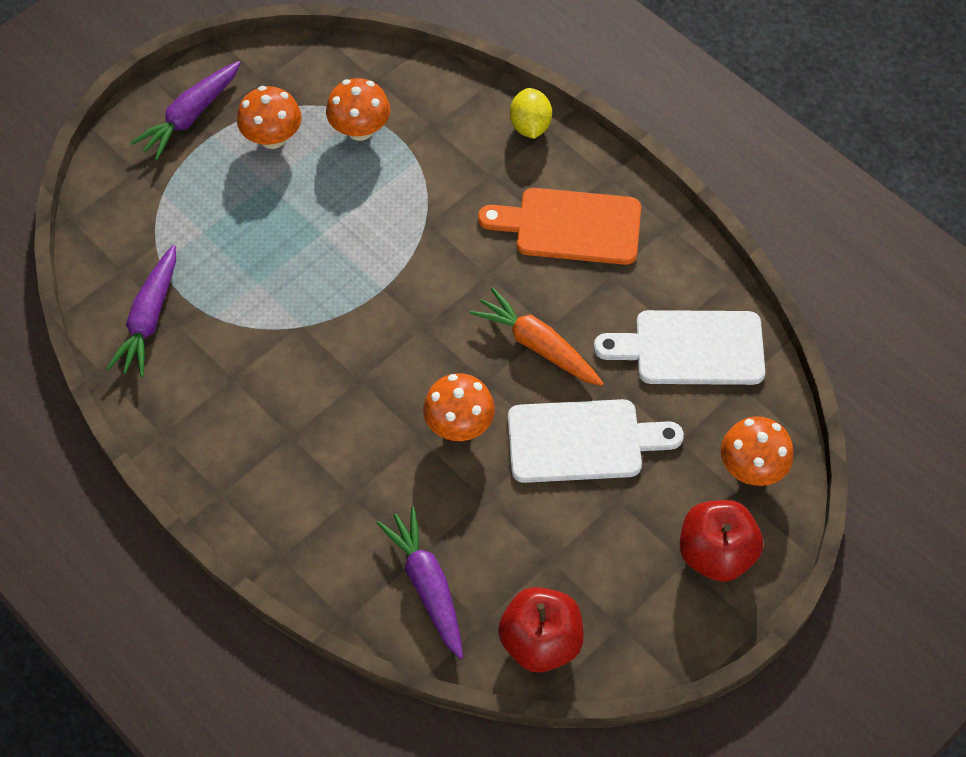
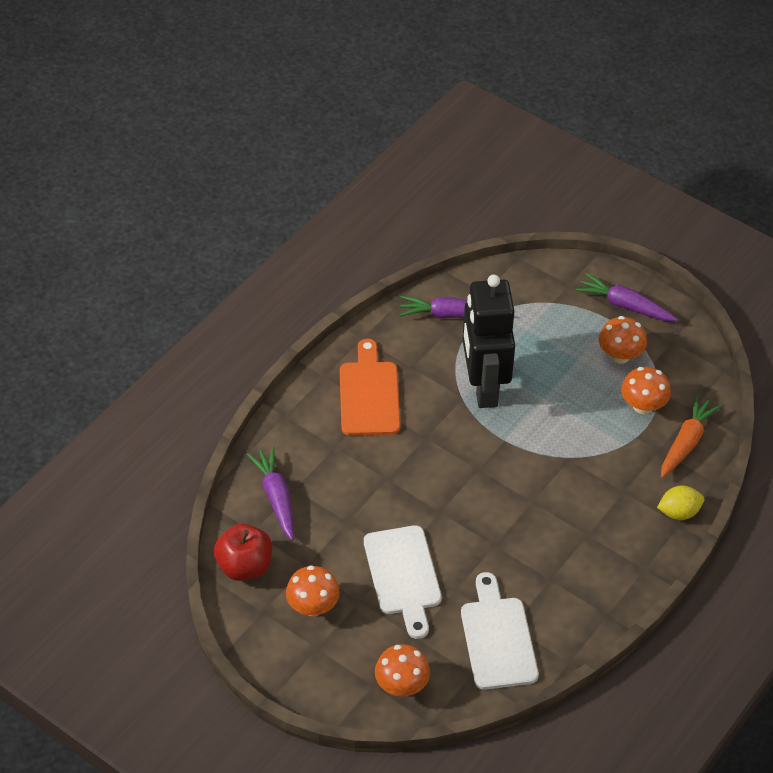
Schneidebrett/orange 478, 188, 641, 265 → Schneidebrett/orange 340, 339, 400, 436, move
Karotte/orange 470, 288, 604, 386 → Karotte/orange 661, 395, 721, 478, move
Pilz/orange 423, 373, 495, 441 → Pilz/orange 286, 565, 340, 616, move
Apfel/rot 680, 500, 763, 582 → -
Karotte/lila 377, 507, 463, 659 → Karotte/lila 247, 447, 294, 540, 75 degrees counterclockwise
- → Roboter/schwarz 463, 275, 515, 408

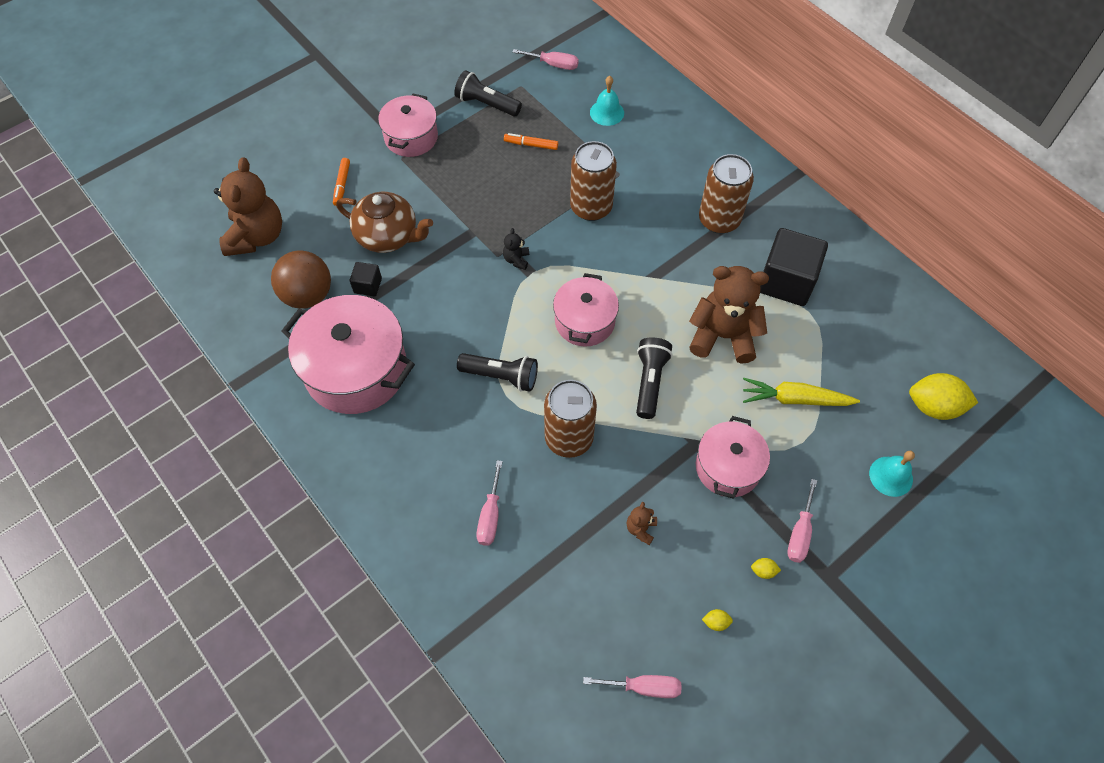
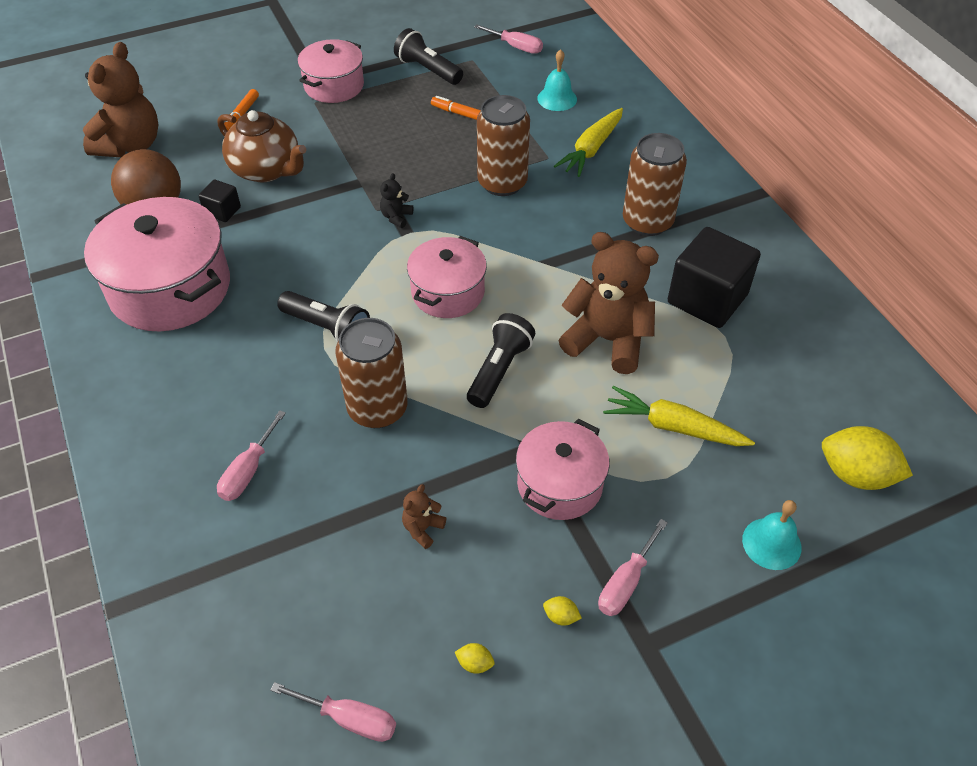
- → Karotte/gelb 554, 108, 623, 177

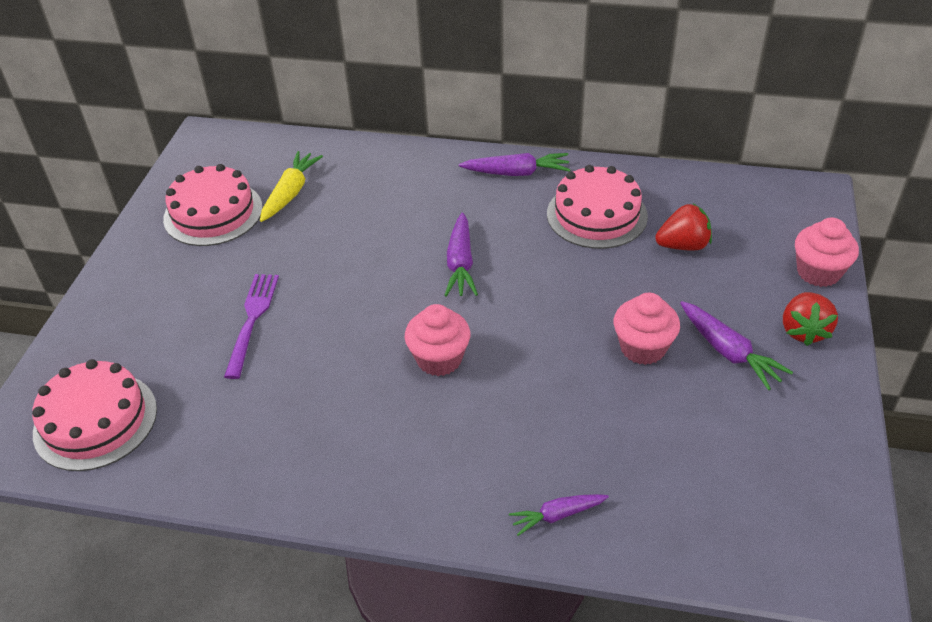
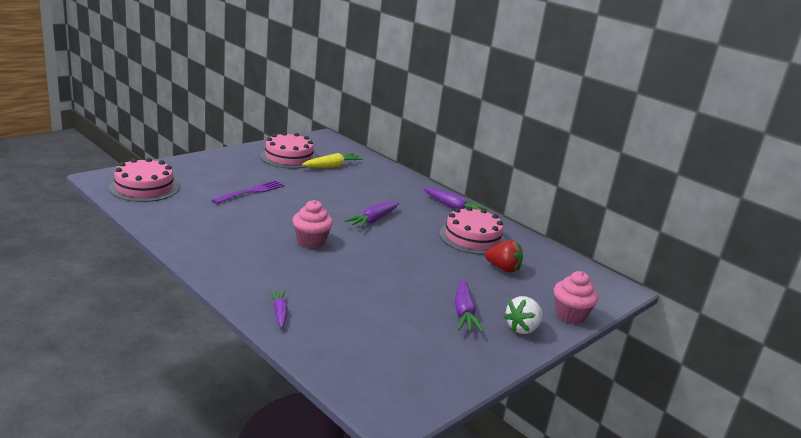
Erdbeere/rot 783, 292, 838, 346 → Erdbeere/weiß 504, 296, 543, 334
Muffin/rosa 614, 293, 680, 365 → -
Karotte/lila 509, 494, 609, 536 → Karotte/lila 269, 290, 288, 328, 60 degrees clockwise

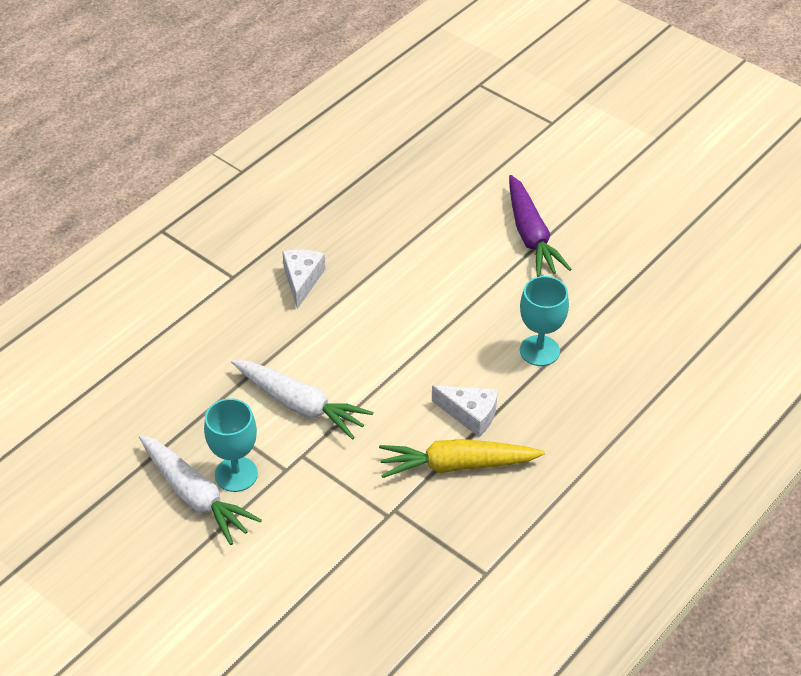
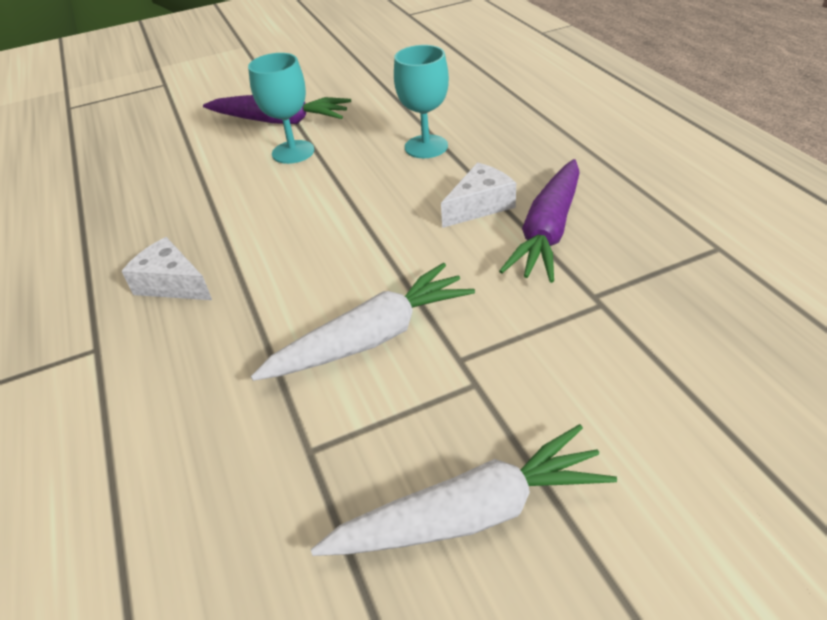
Kelch/türkis 204, 398, 258, 492 → Kelch/türkis 248, 53, 314, 164, move
Karotte/gelb 379, 439, 545, 478 → Karotte/lila 499, 159, 580, 283

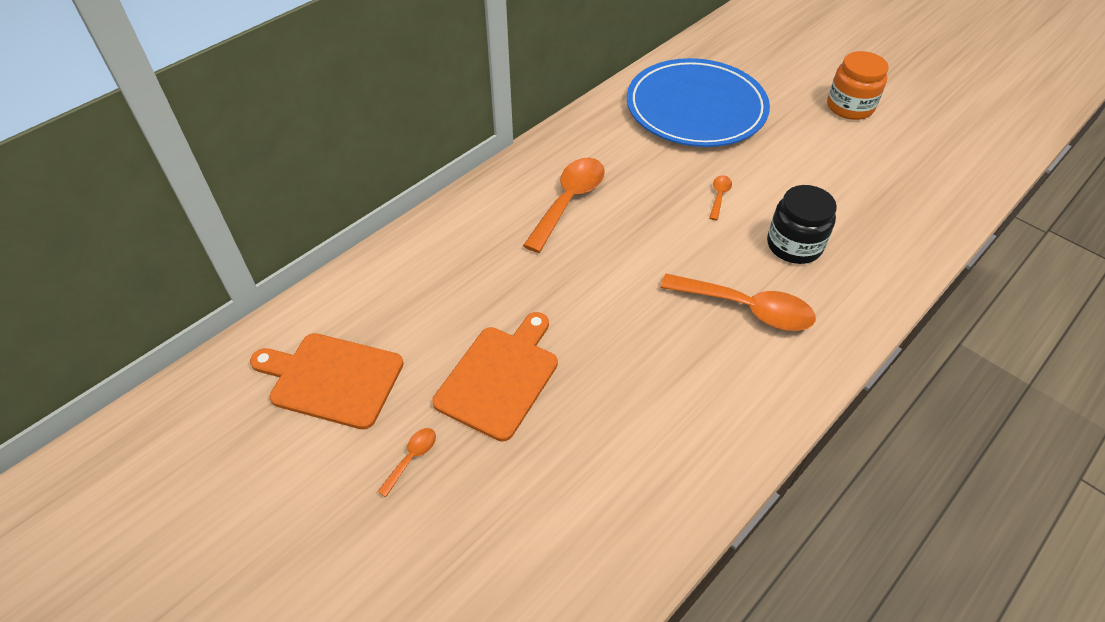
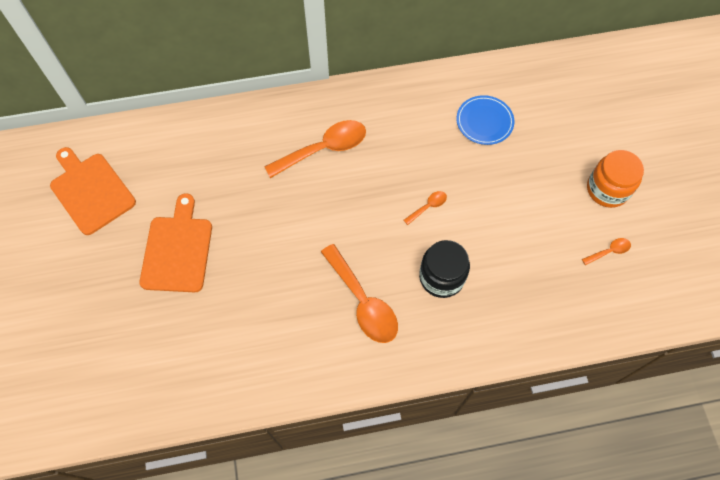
Teller/blau 627, 58, 770, 147 → Teller/blau 457, 95, 514, 145, x0.47
Schneidebrett/orange 432, 312, 558, 442 → Schneidebrett/orange 139, 193, 212, 292, 60 degrees counterclockwise
Löffel/orange 377, 428, 436, 497 → Löffel/orange 582, 238, 631, 265, move

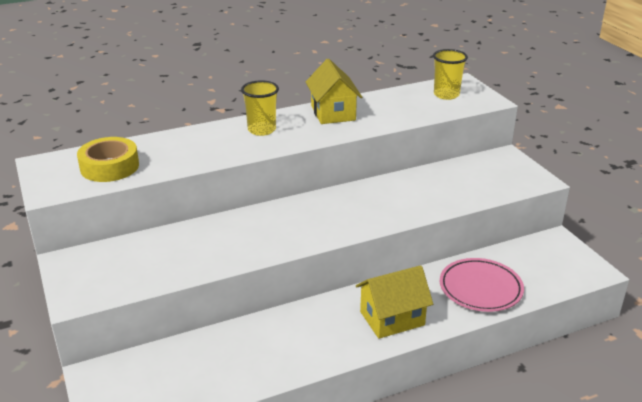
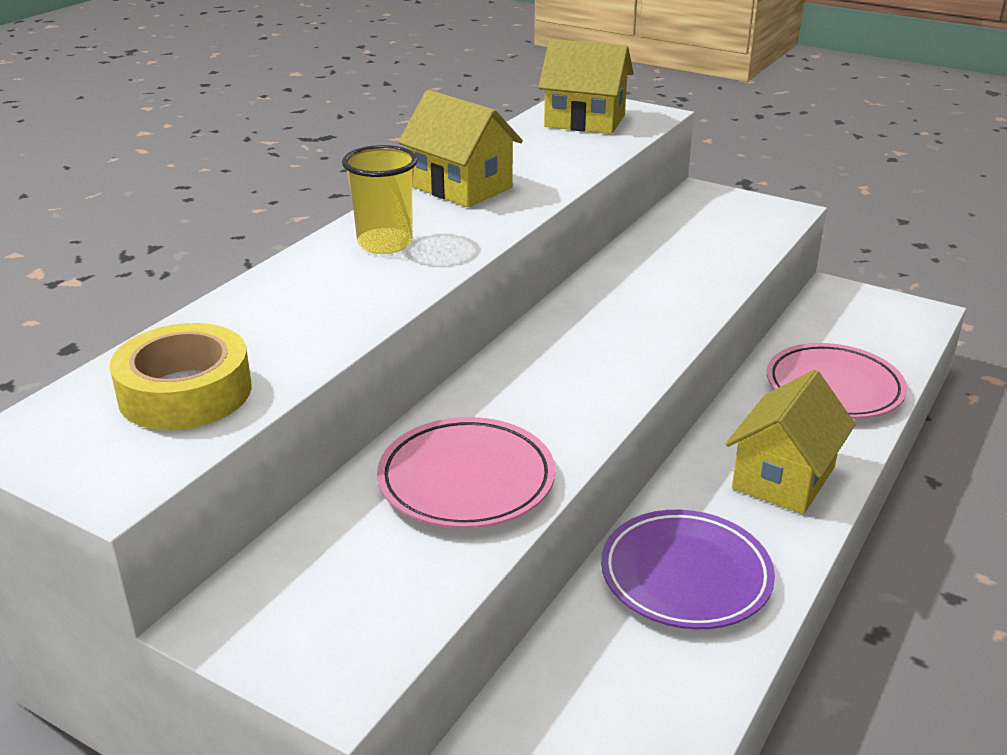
Becher/gelb 433, 49, 468, 100 → Haus/gelb 538, 39, 633, 134
- → Teller/rosa 377, 417, 555, 529
- → Teller/lila 601, 510, 775, 629

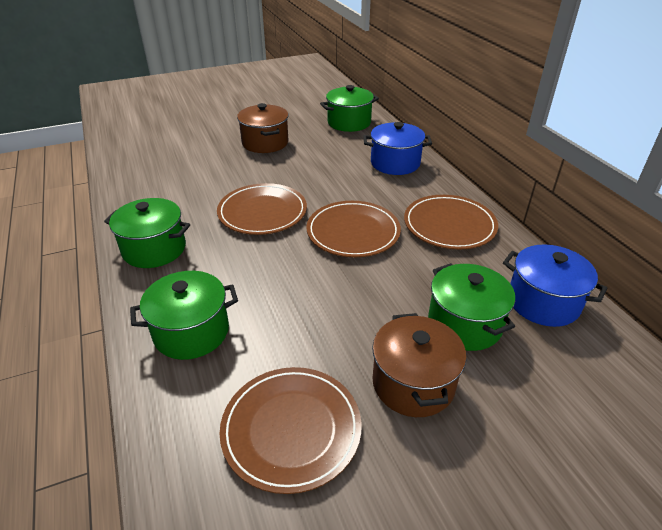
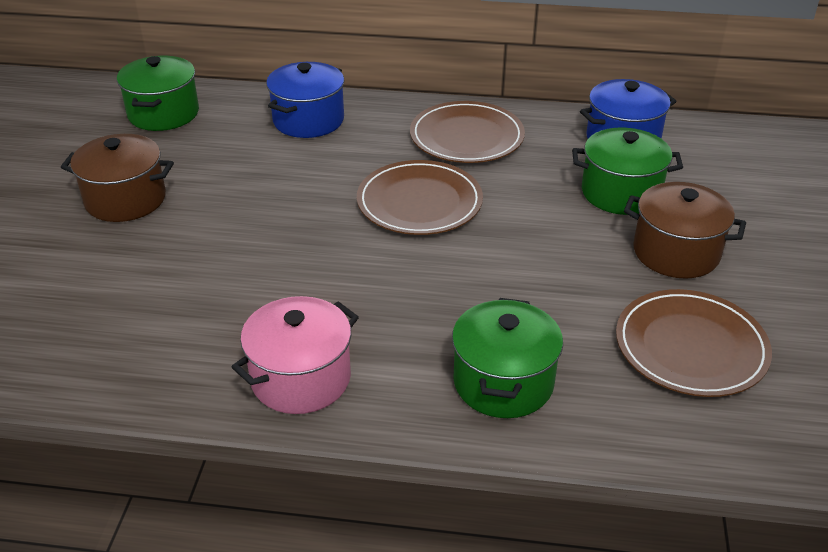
Teller/braun 217, 183, 307, 235 → -
Kochtopf/grün 104, 198, 190, 268 → Kochtopf/rosa 232, 296, 359, 414

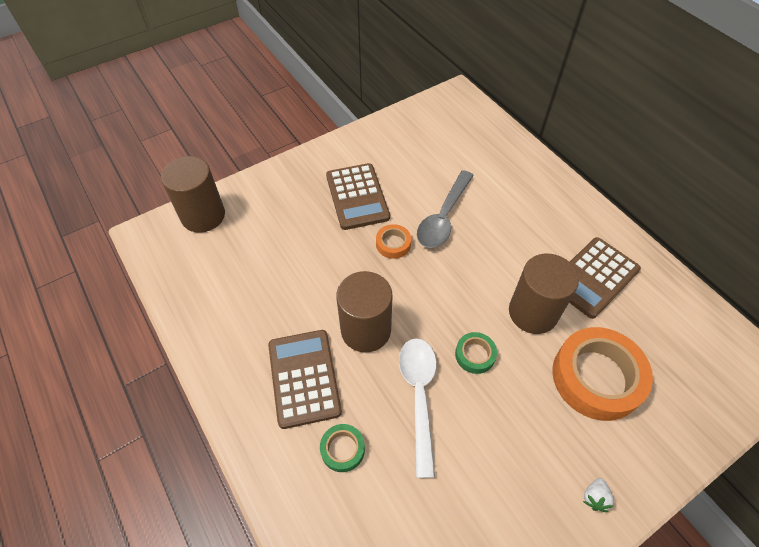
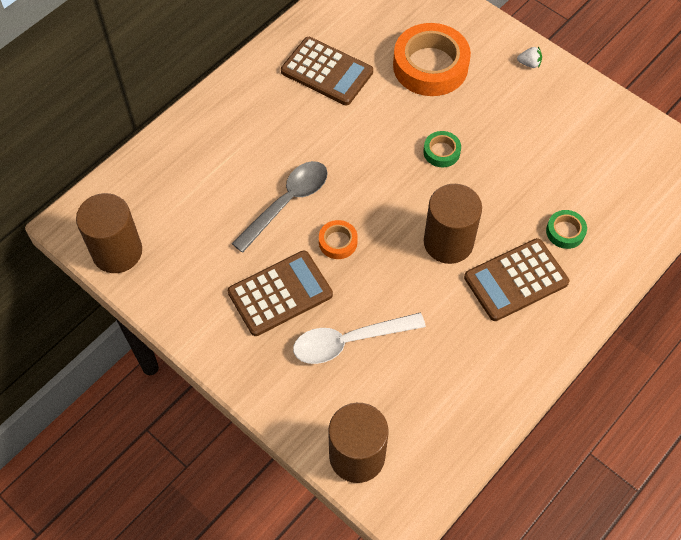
Löffel/grau 417, 170, 474, 248 → Löffel/grau 231, 161, 328, 253, 60 degrees counterclockwise
Vollzylinder/braun 509, 254, 579, 334 → Vollzylinder/braun 76, 193, 142, 273, move
Löffel/weiß 399, 338, 437, 478 → Löffel/weiß 293, 313, 426, 364, move

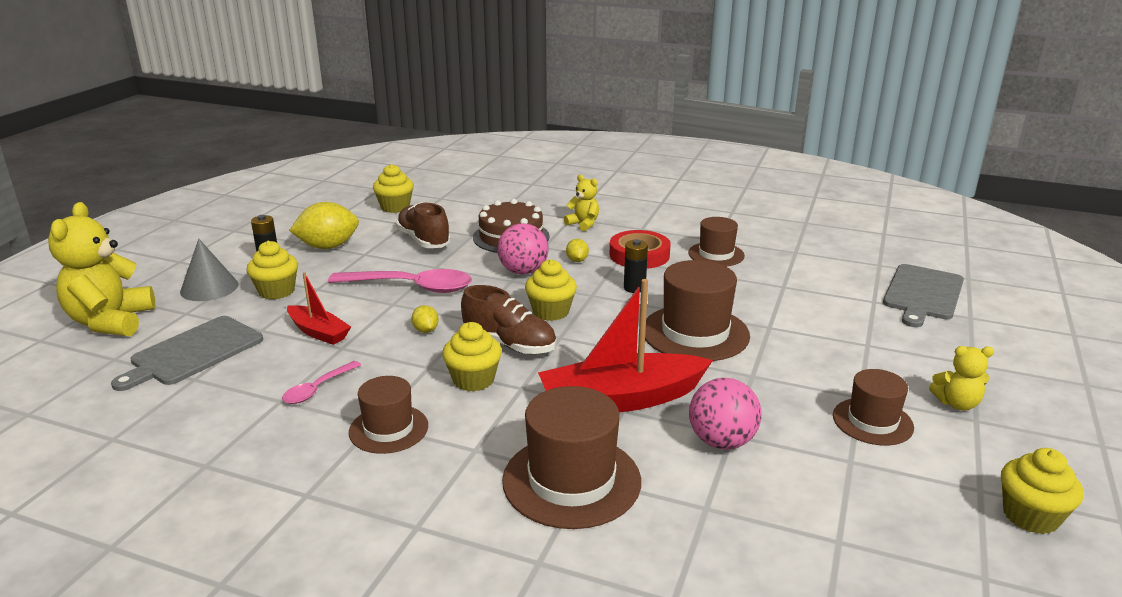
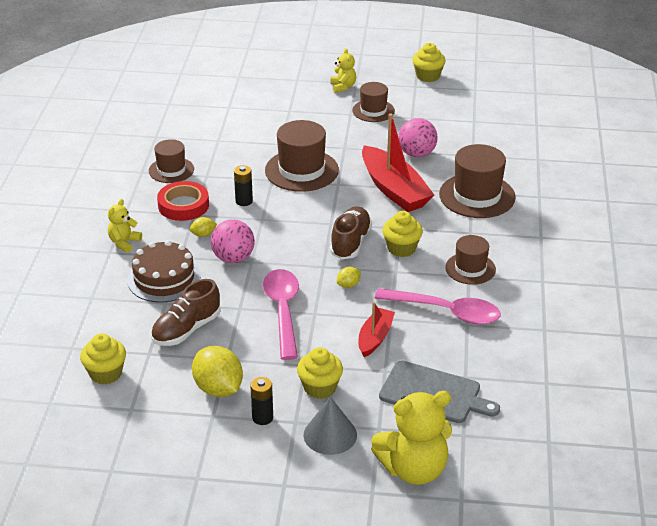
Muffin/gelb 525, 259, 577, 321 → -
Schneidebrett/grau 883, 264, 964, 327 → -
Löffel/rosa 282, 361, 361, 404 → Löffel/rosa 375, 288, 501, 325, x1.90

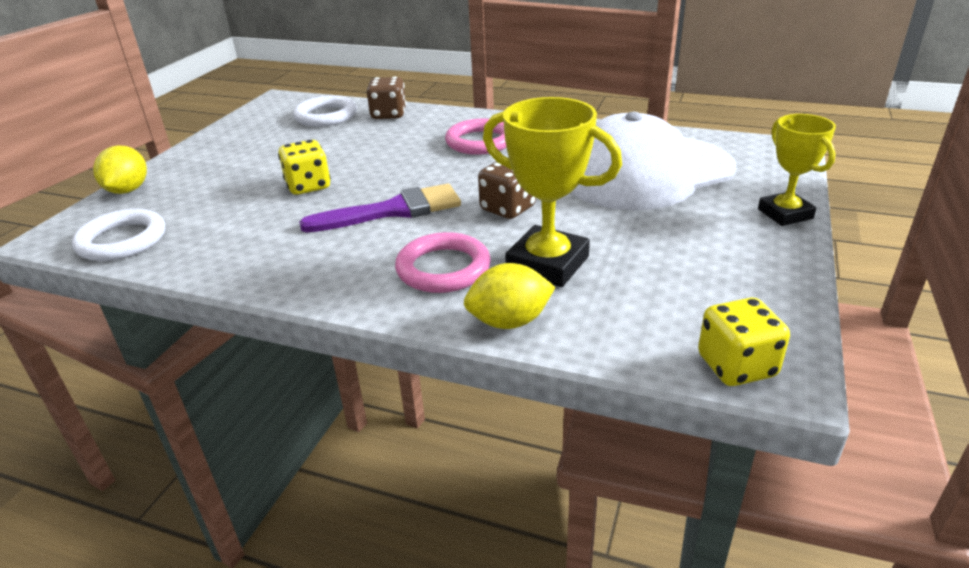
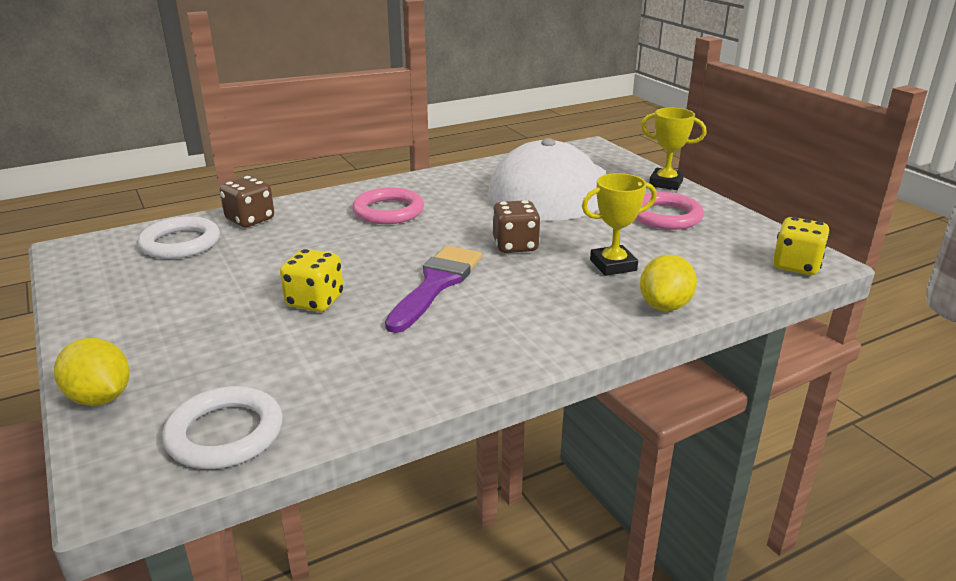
Pokal/gelb 483, 97, 622, 287 → Pokal/gelb 582, 173, 657, 276, x0.66
Ring/rosa 395, 232, 491, 293 → Ring/rosa 636, 192, 704, 230, move

